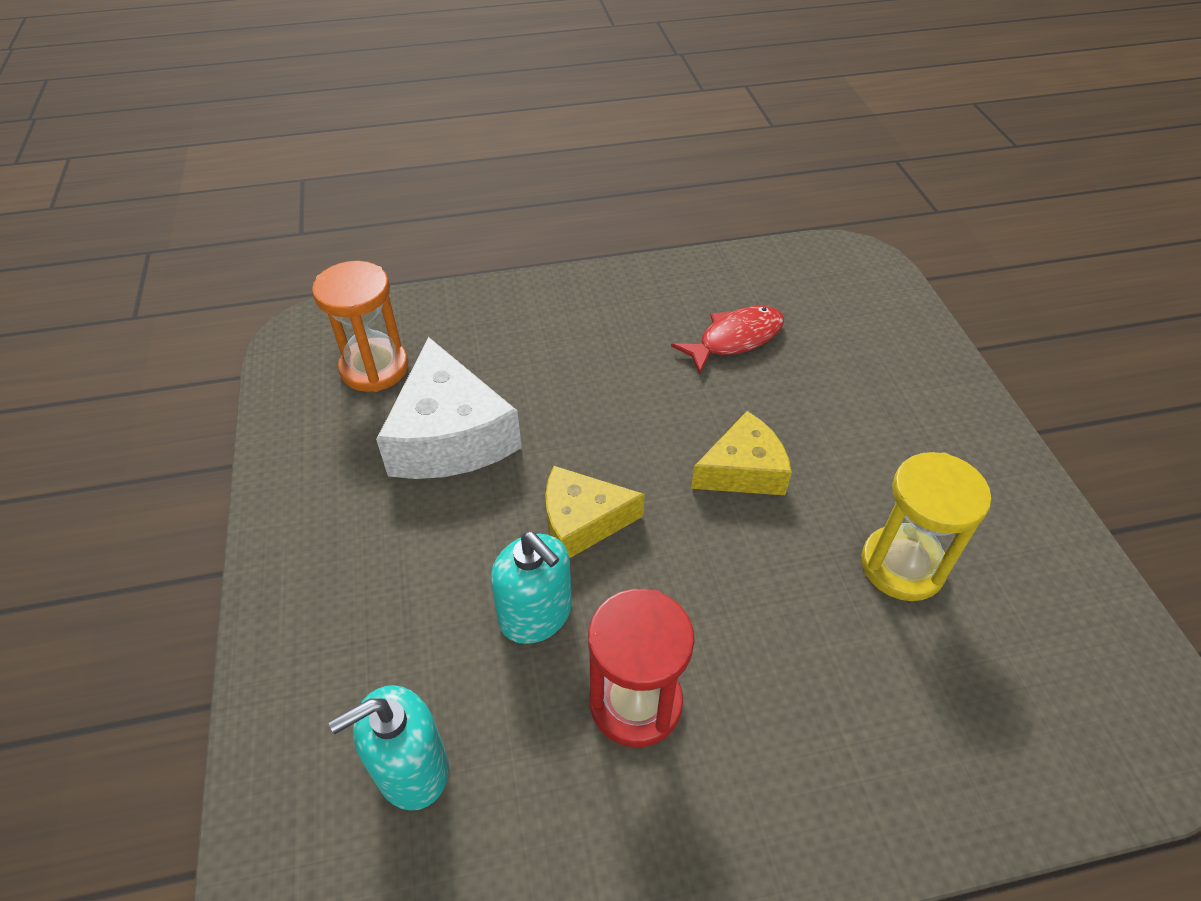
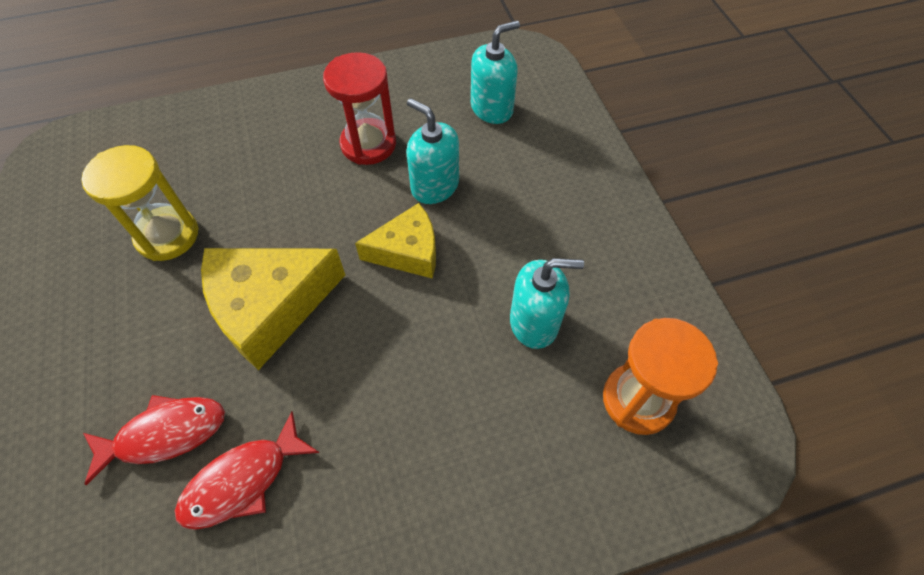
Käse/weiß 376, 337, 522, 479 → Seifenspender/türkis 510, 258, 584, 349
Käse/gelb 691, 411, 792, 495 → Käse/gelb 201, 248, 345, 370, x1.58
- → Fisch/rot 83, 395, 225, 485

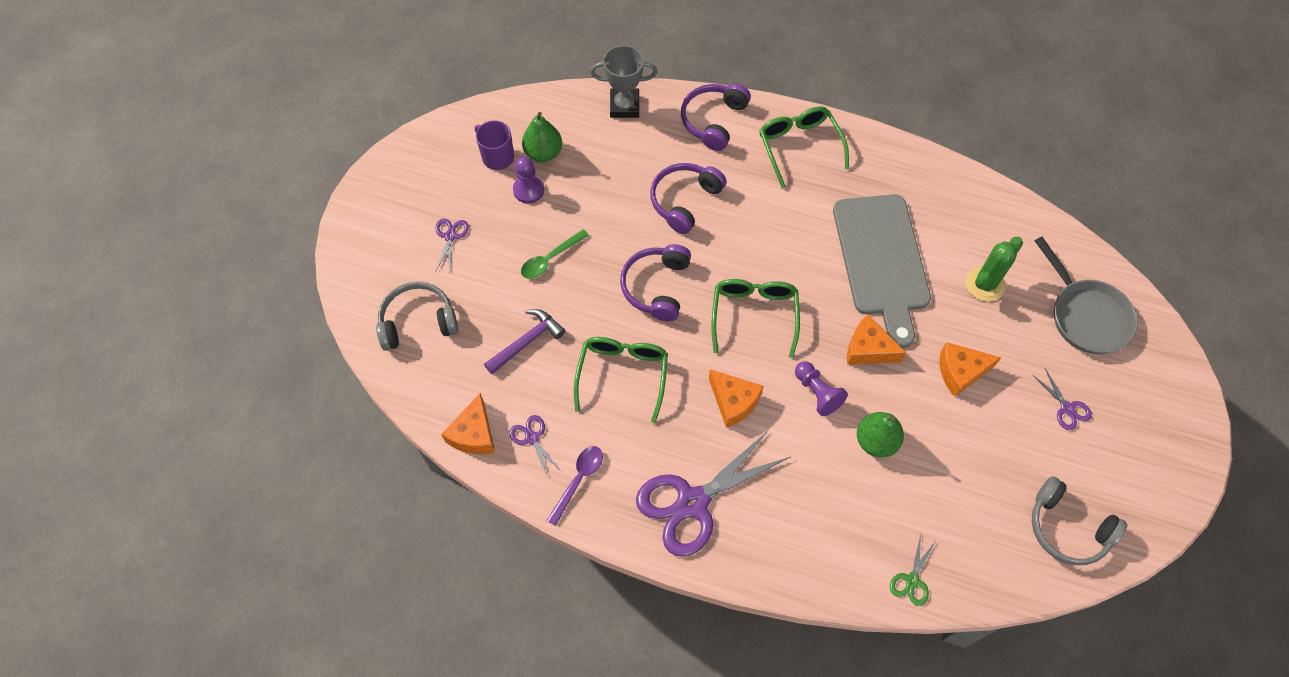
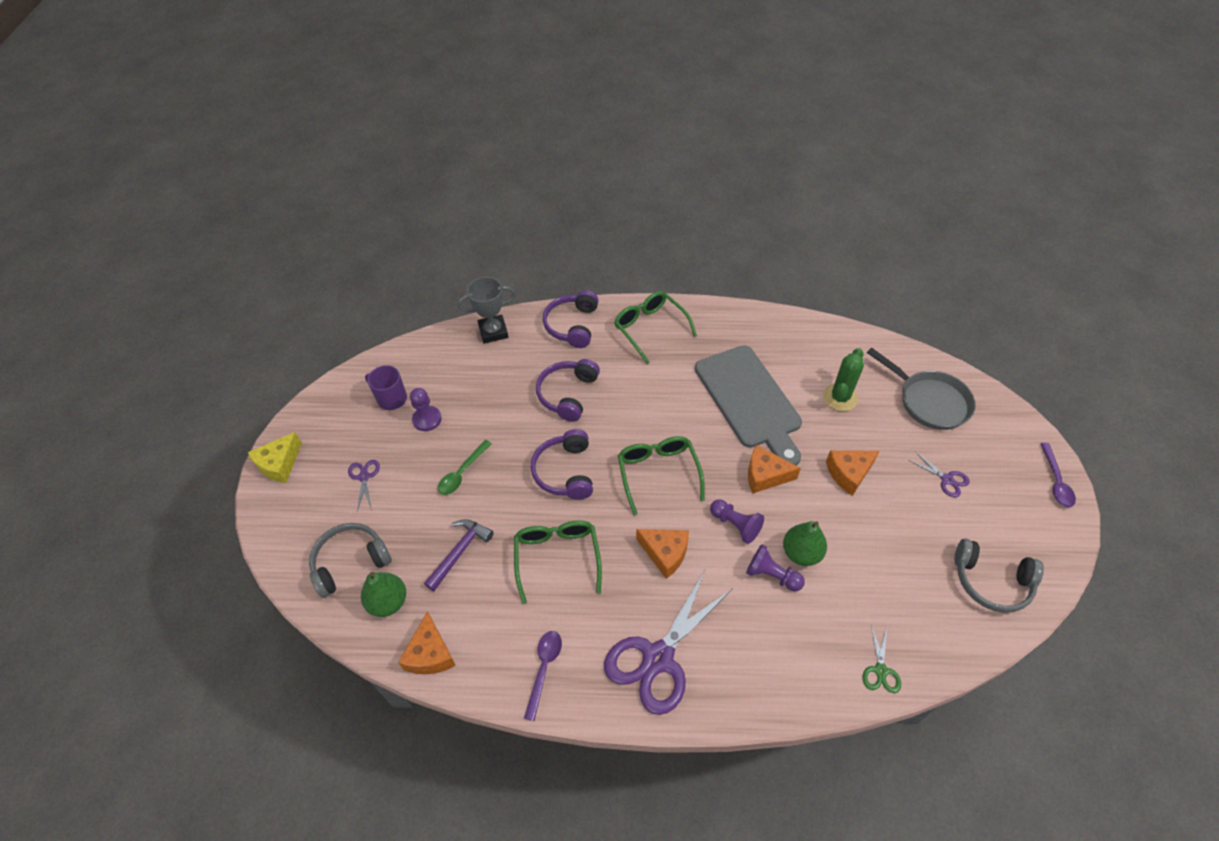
Birne/grün 522, 112, 562, 162 → Birne/grün 361, 572, 406, 617, move
Schere/lila 509, 415, 562, 478 → -
- → Käse/gelb 248, 432, 302, 483
- → Löffel/lila 1040, 443, 1076, 507
- → Bauer/lila 746, 544, 805, 591

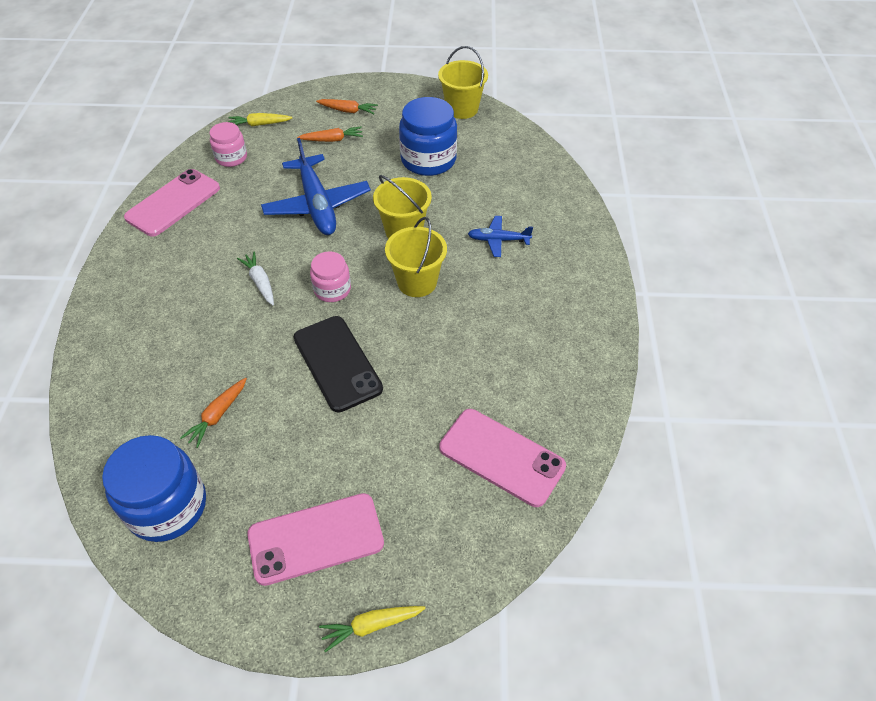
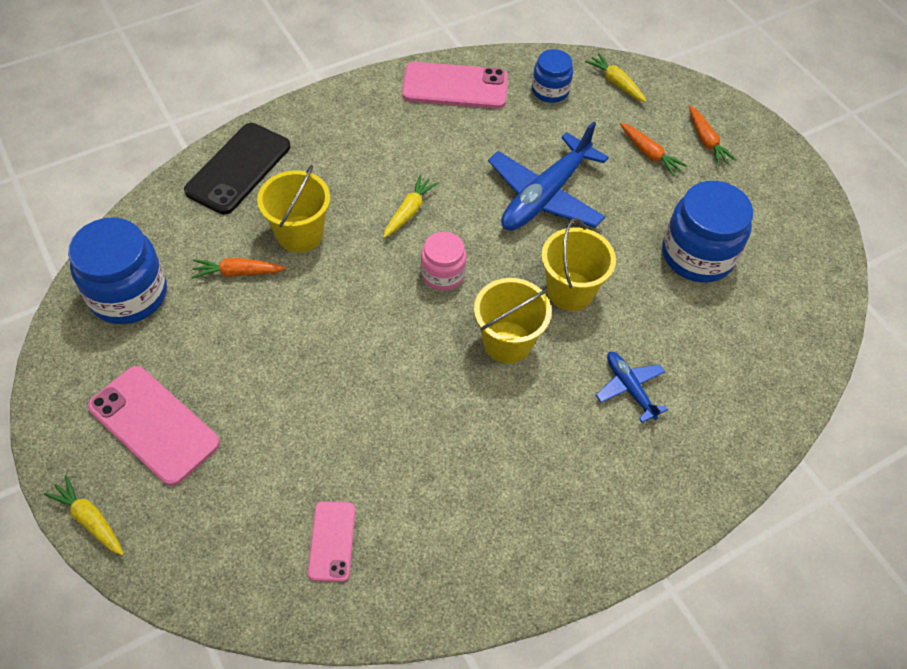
Eimer/gelb 438, 46, 488, 119 → Eimer/gelb 257, 165, 330, 252, move
Einmachglas/rosa 210, 122, 247, 167 → Einmachglas/blau 532, 49, 573, 103
Karotte/weiß 237, 251, 274, 305 → Karotte/gelb 383, 175, 438, 238
Handy/schwarz 294, 316, 383, 413 → Handy/schwarz 184, 123, 290, 214, move
Handy/rosa 439, 409, 566, 507 → Handy/rosa 308, 501, 355, 582, x0.57

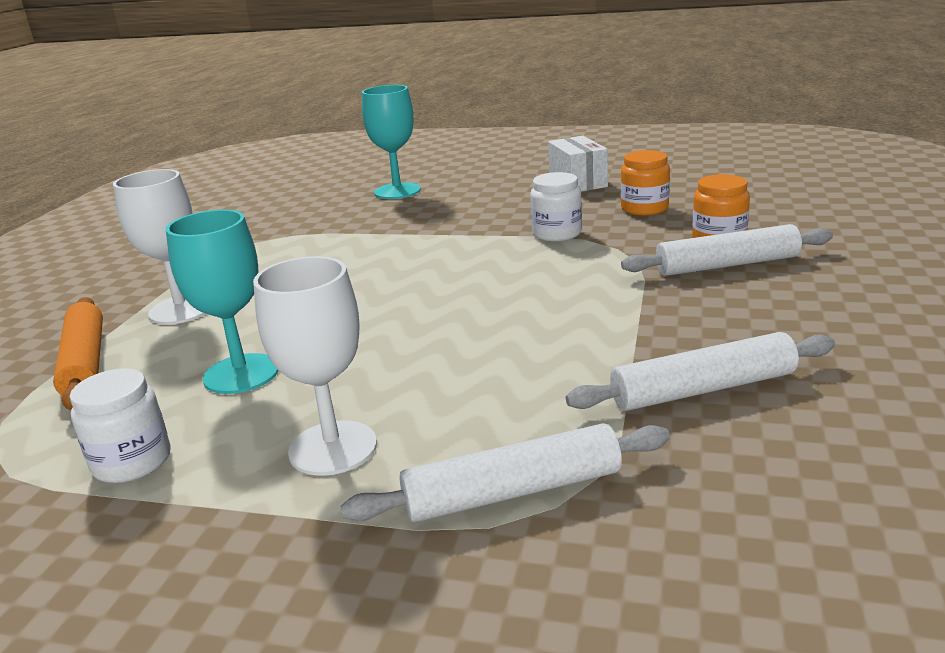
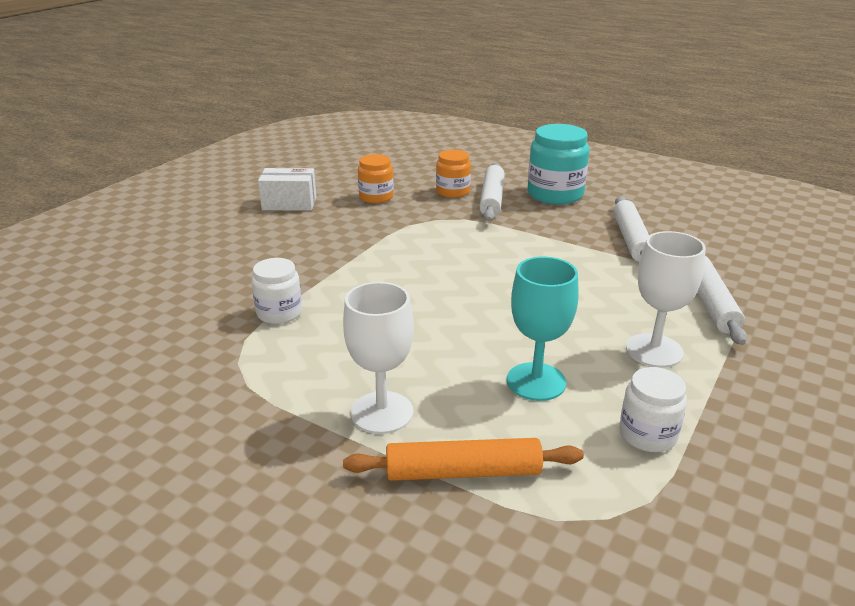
Kelch/türkis 362, 85, 421, 199 → -
Einmachglas/weiß 530, 172, 582, 242 → Einmachglas/weiß 252, 258, 302, 324, move
- → Einmachglas/türkis 528, 124, 590, 205

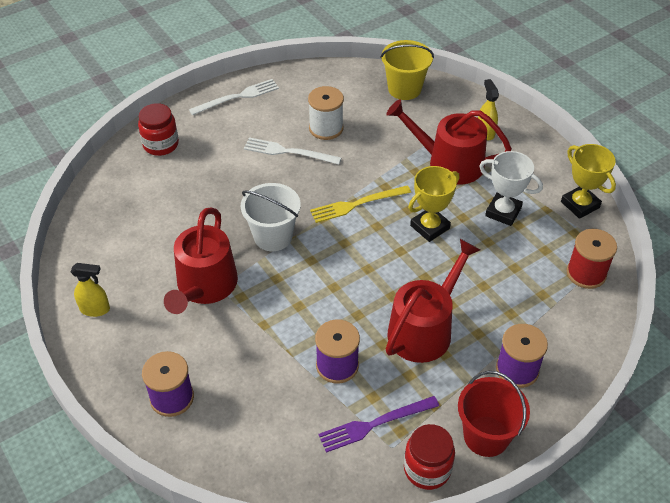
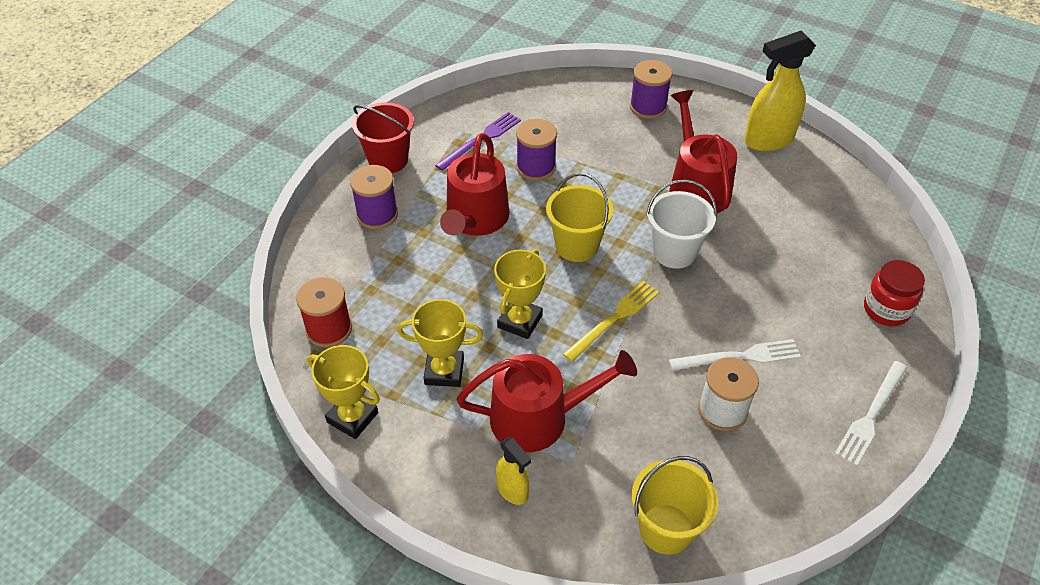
Pokal/weiß 479, 151, 543, 226 → Pokal/gelb 397, 299, 484, 387
Sprühflasche/gelb 71, 263, 110, 317 → Sprühflasche/gelb 744, 31, 816, 151, x1.89
Einmachglas/rot 404, 424, 455, 490 → -
- → Eimer/gelb 546, 173, 613, 262

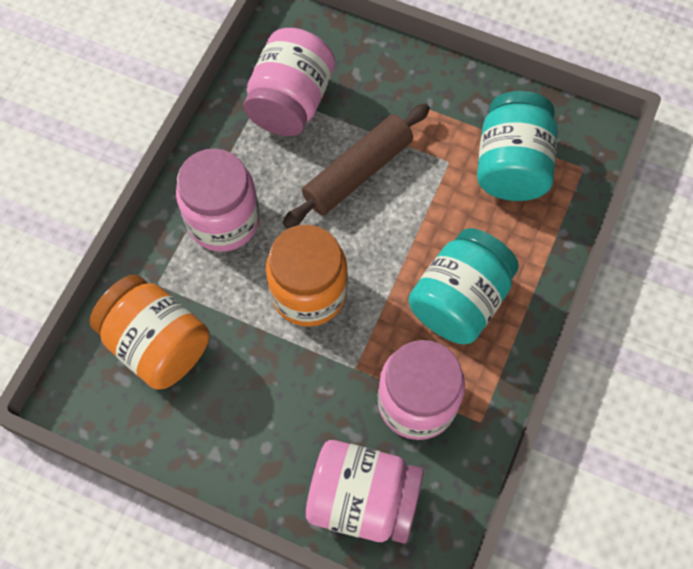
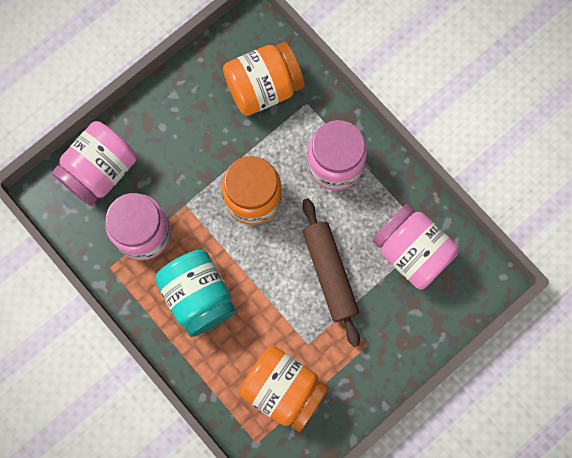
Einmachglas/türkis 477, 91, 558, 201 → Einmachglas/orange 239, 346, 329, 432

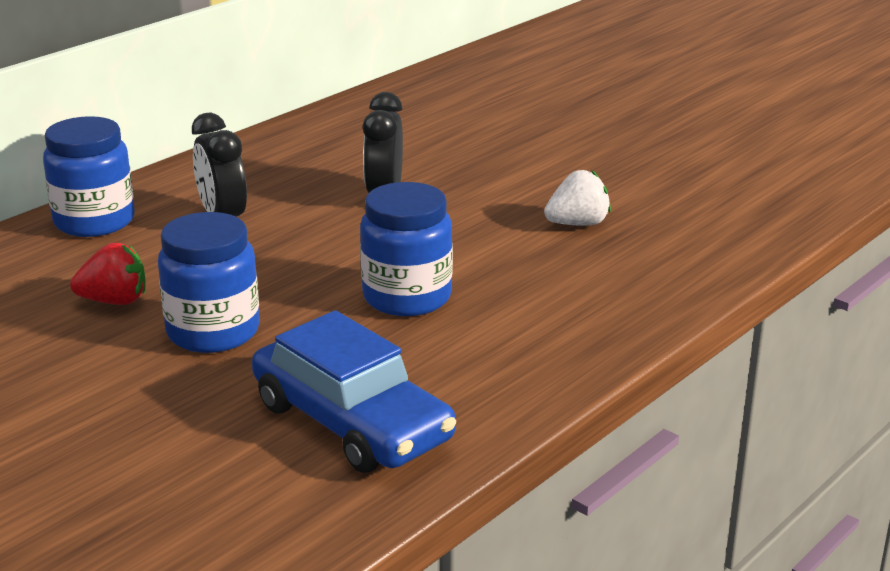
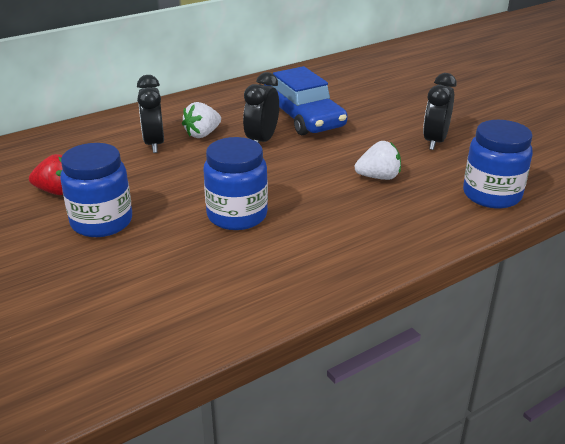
Einmachglas/blau 43, 116, 135, 237 → Einmachglas/blau 463, 120, 533, 208, move
Auto/blau 252, 310, 456, 473 → Auto/blau 264, 66, 348, 135, move
- → Wecker/schwarz 423, 73, 457, 150
- → Erdbeere/weiß 182, 102, 221, 138

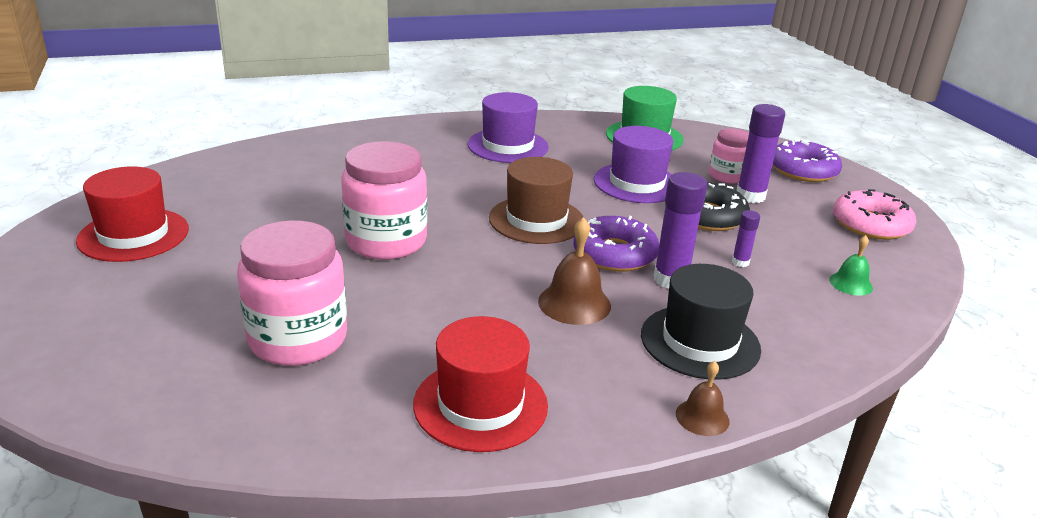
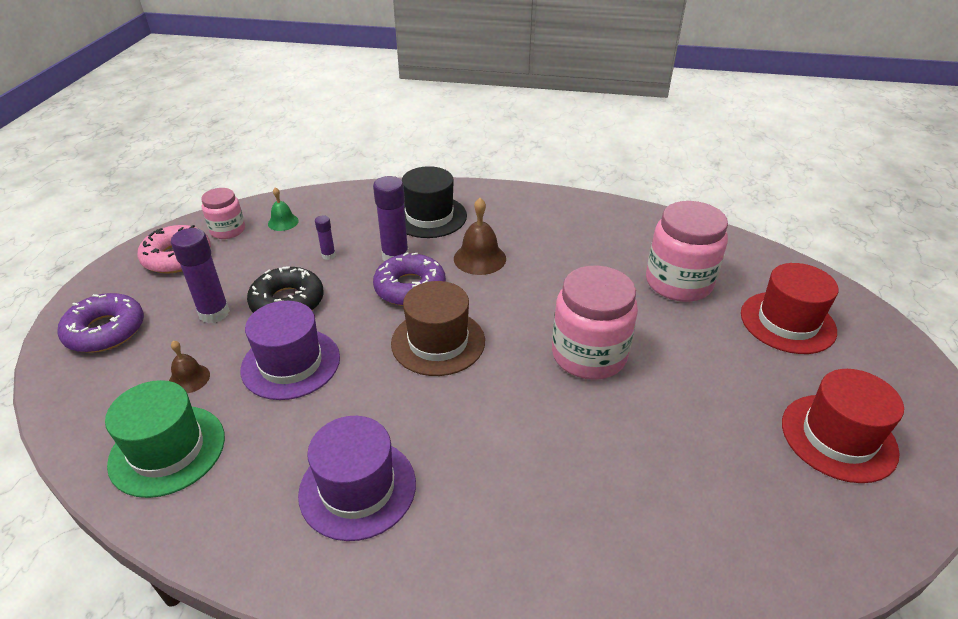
Einmachglas/rosa 709, 129, 749, 183 → Einmachglas/rosa 201, 188, 245, 239, move
Hut/rot 413, 316, 548, 452 → Hut/rot 741, 263, 838, 354, move
Glocke/braun 676, 361, 730, 436 → Glocke/braun 169, 340, 210, 393, move

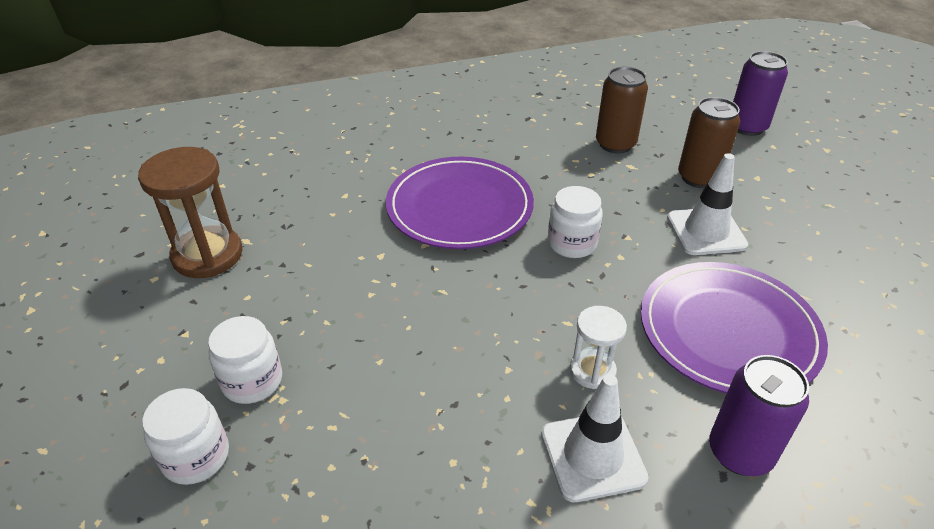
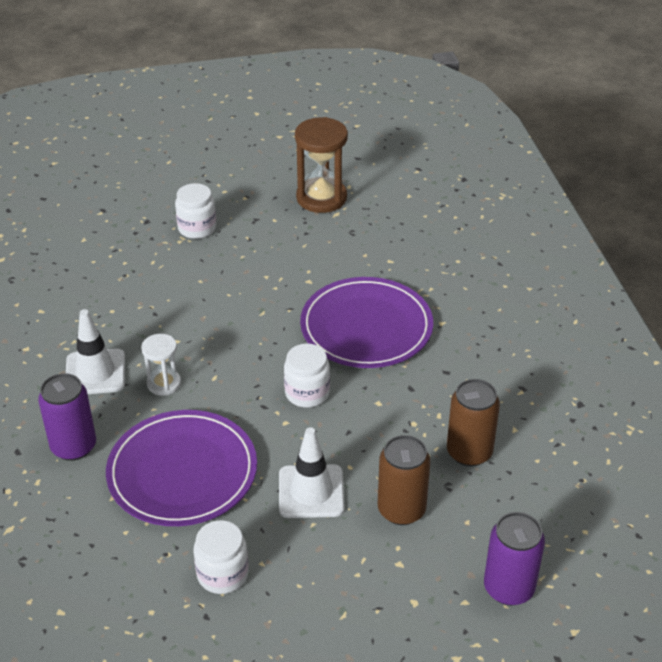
Einmachglas/weiß 142, 388, 229, 485 → Einmachglas/weiß 193, 520, 249, 594, move

